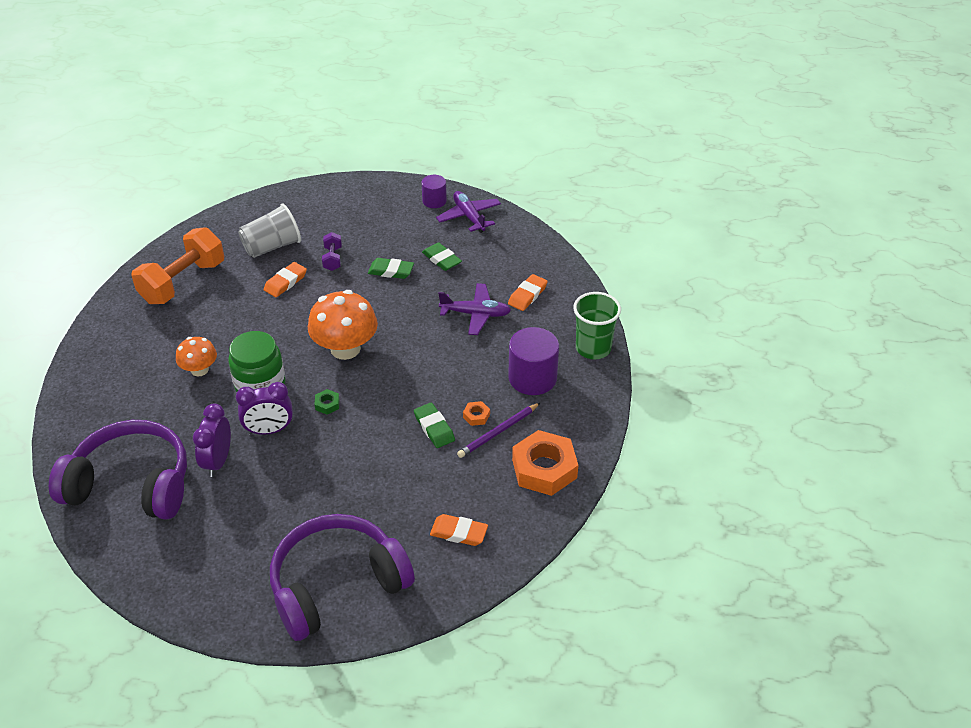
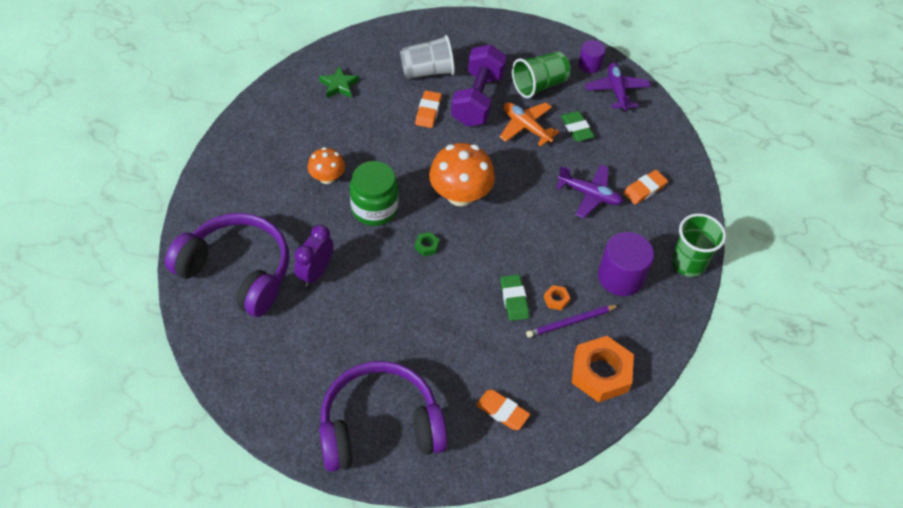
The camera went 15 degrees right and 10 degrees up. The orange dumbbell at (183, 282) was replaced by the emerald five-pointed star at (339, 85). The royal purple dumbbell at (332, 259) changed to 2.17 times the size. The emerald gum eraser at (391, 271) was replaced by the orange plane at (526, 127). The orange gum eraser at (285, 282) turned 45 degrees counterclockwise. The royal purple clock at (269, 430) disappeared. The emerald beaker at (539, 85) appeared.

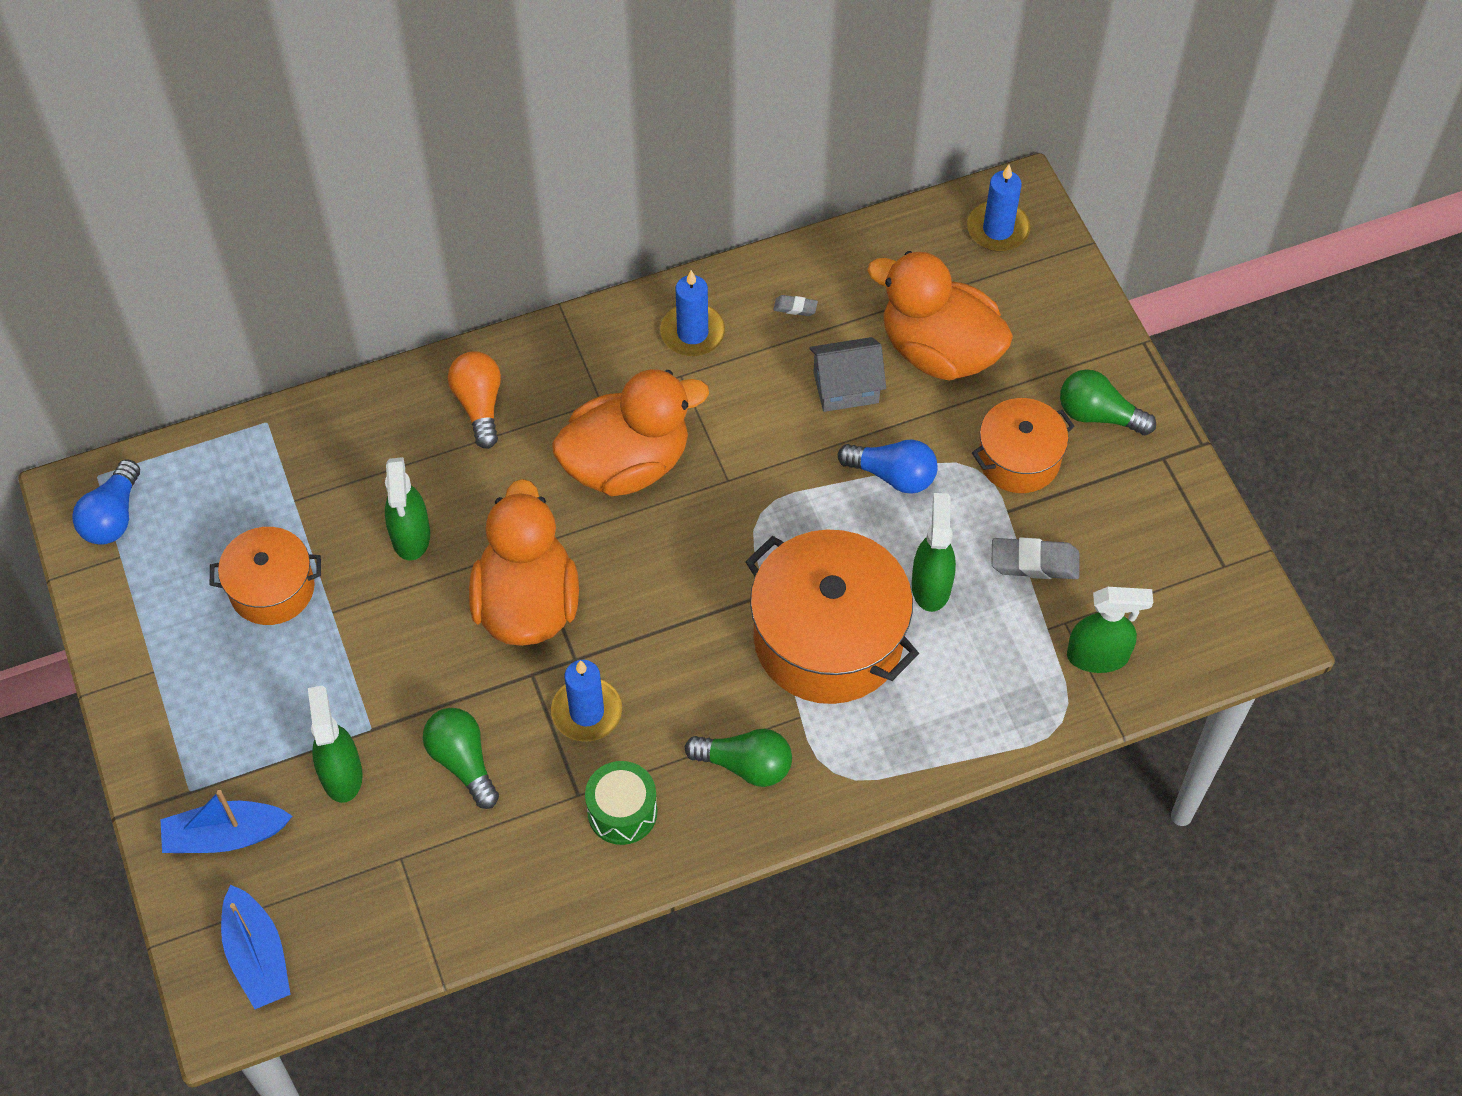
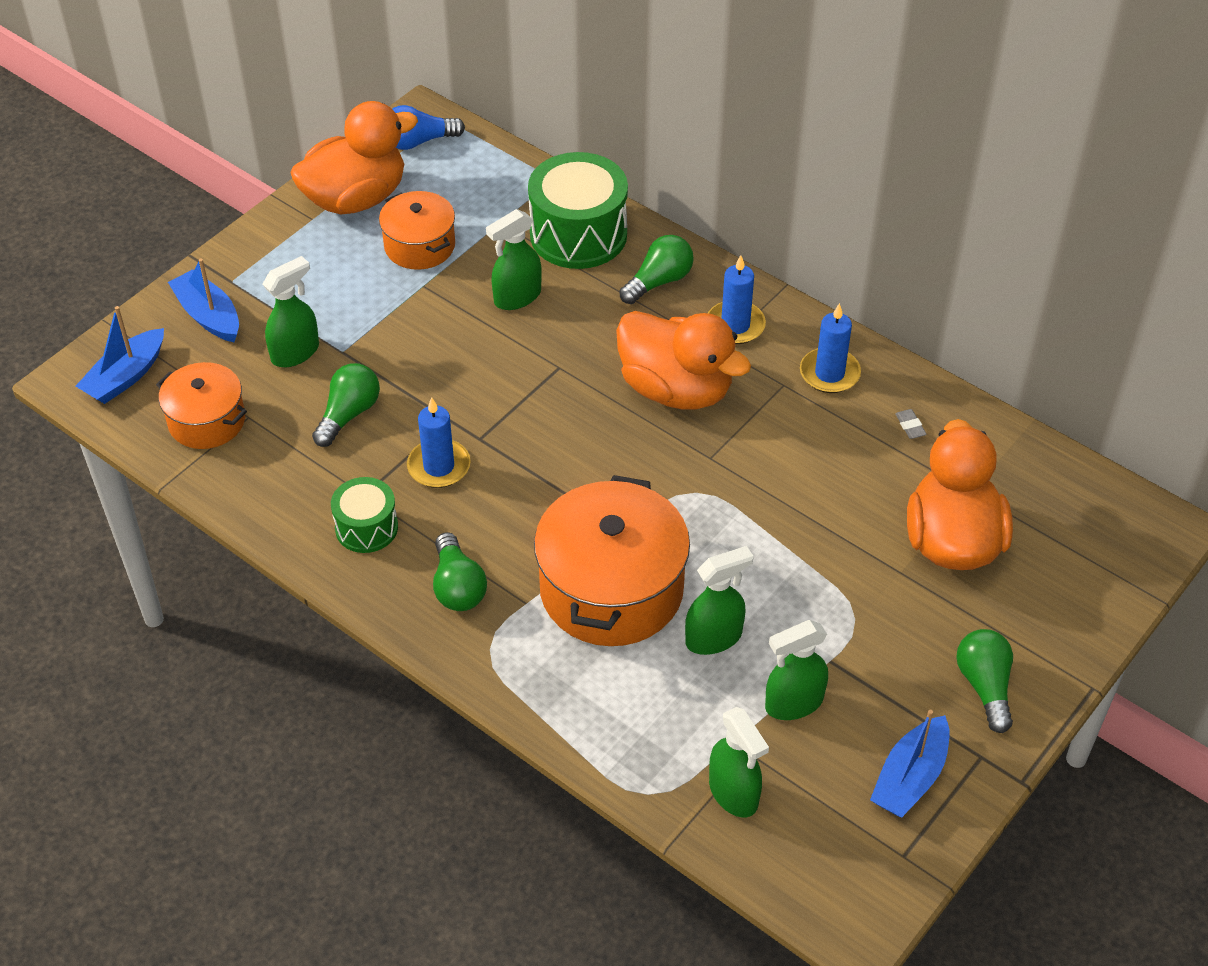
The camera went 60 degrees right and 10 degrees down. The cobalt wax candle moved from (998, 229) to (735, 325). The grey toy house at (846, 387) disappeared. The orange lightbulb at (479, 405) became the emerald lightbulb at (659, 281). The orange stockpot moved from (1019, 459) to (207, 421). The cobalt lightbulb at (892, 475) disappeared. The orange rubber duck moved from (527, 604) to (356, 198). The grey gum eraser at (1034, 562) was replaced by the emerald sprayer at (793, 703). The emerald toy drum at (578, 234) appeared. The cobalt toy boat at (910, 778) appeared.

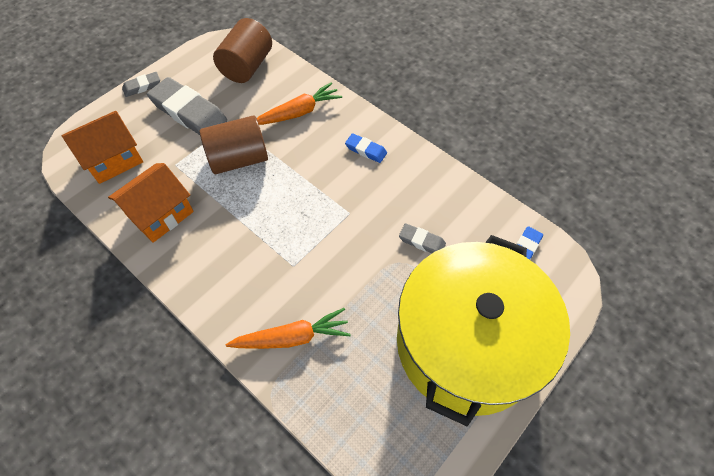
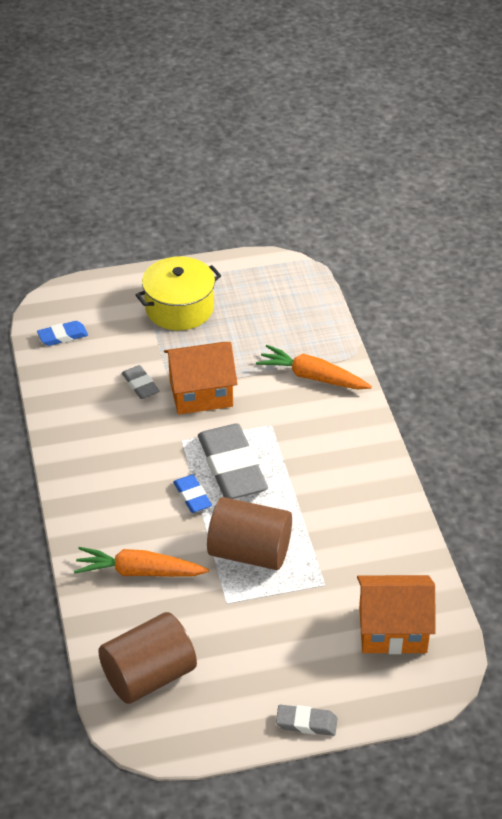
The camera went 145 degrees left and 15 degrees down. The grey gum eraser moved from (189, 112) to (232, 467). The cobalt gum eraser moved from (366, 150) to (192, 496). The orange toy house moved from (160, 214) to (201, 393). The bright yellow stockpot at (466, 343) changed to 0.52 times the size.

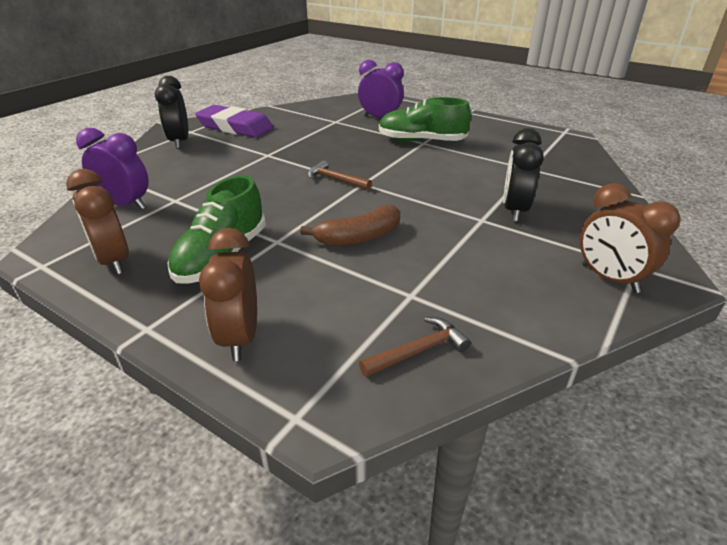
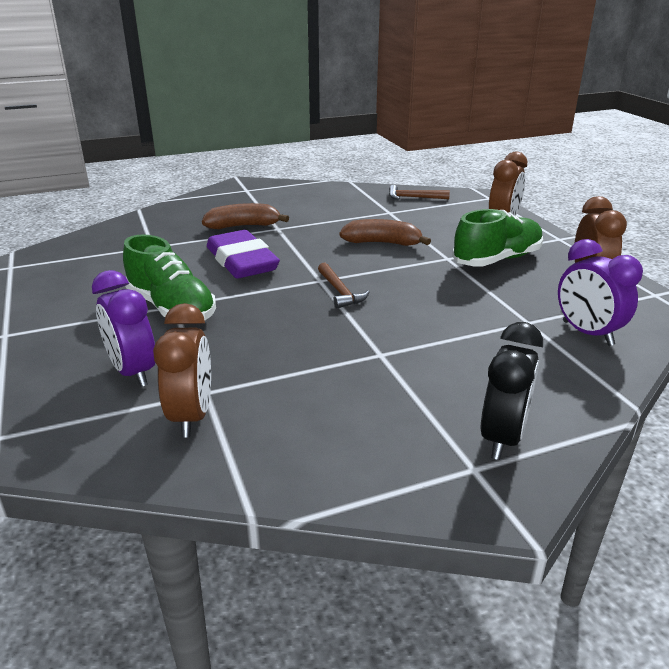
The camera went 145 degrees left and 5 degrees down. The royal purple gum eraser moved from (235, 127) to (242, 261). The jet-black clock at (514, 210) was replaced by the brown banana fruit at (243, 226). The brown clock moved from (609, 278) to (192, 416).

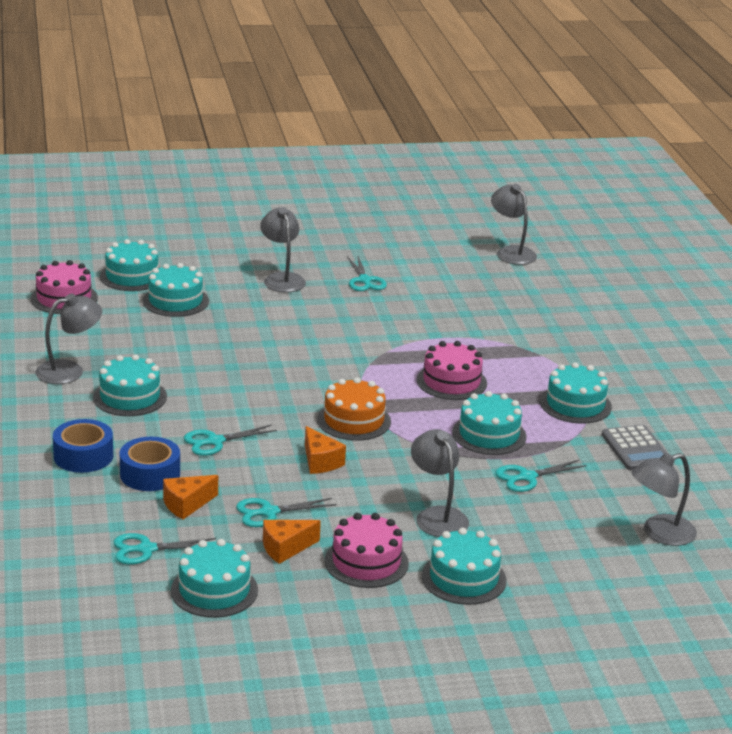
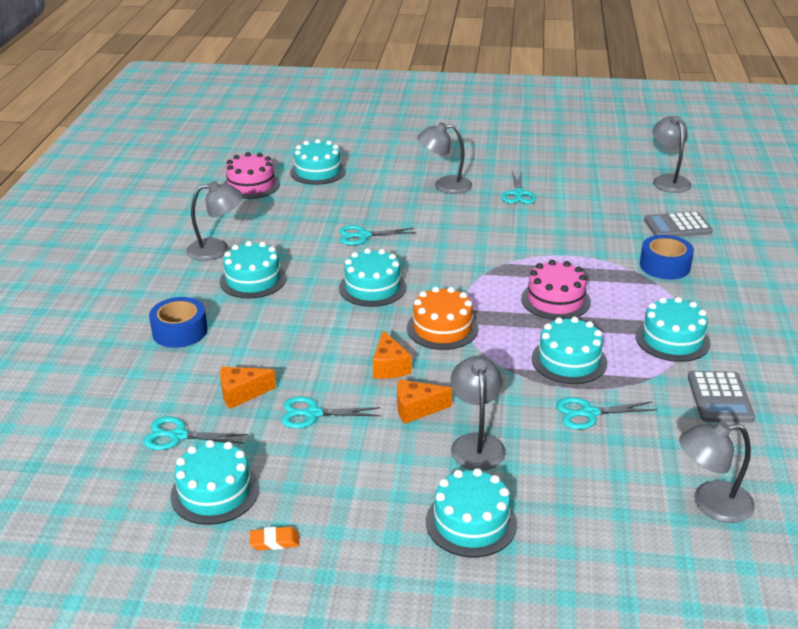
The camera went 20 degrees right and 5 degrees up. The grey lamp at (282, 279) turned 90 degrees counterclockwise. The teal cake moved from (175, 301) to (372, 287). The teal pair of scissors moved from (215, 442) to (363, 236). The cobalt roll of tape moved from (150, 474) to (664, 266). The rose-pink cake at (366, 562) disappeared. The orange cheese wedge moved from (285, 548) to (416, 409). The grey pocket calculator at (677, 226) appeared. The orange gum eraser at (274, 541) appeared.

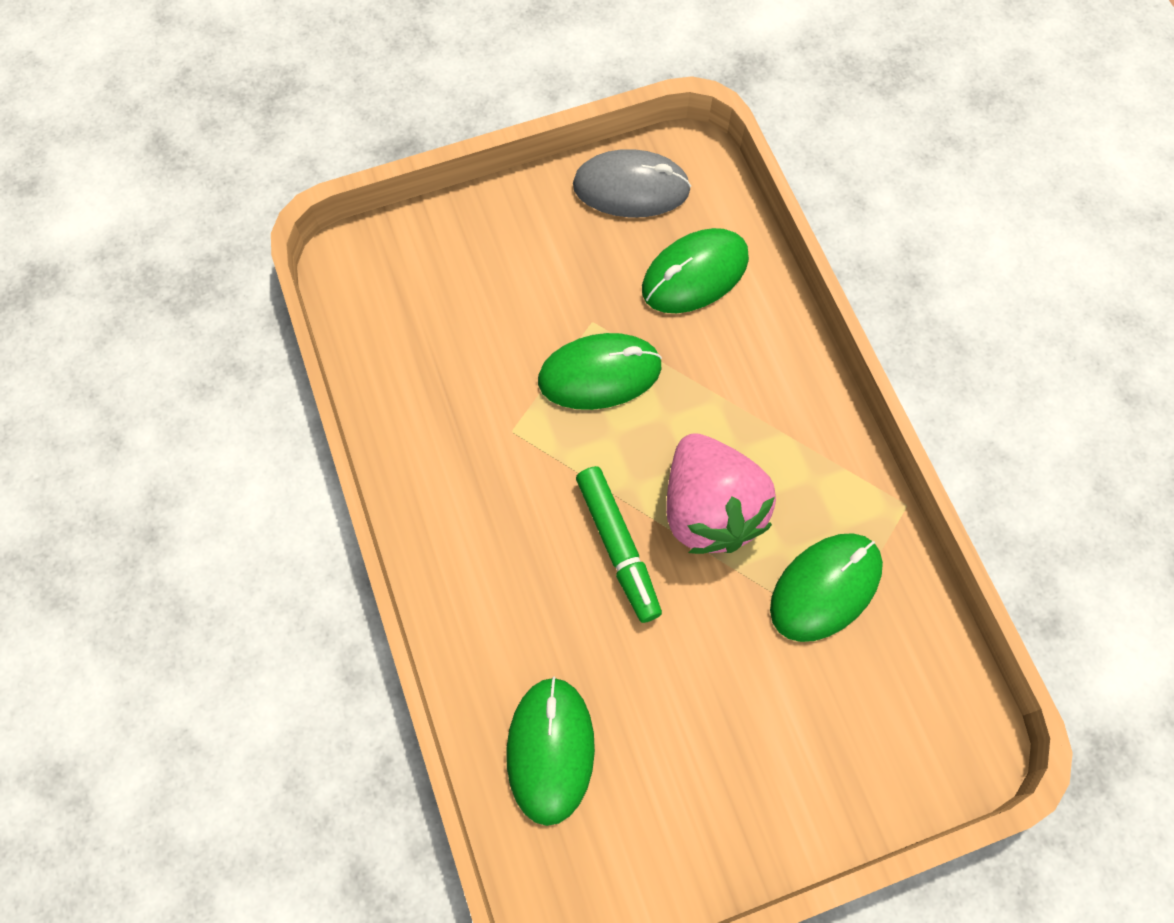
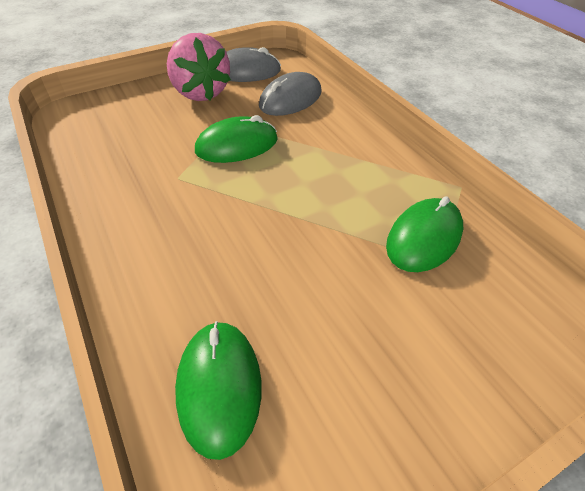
The camera went 10 degrees left and 20 degrees down. The emerald PC mouse at (695, 274) became the grey PC mouse at (290, 99). The rose-pink toy strawberry moved from (709, 509) to (200, 92). The emerald marker at (618, 547) disappeared.

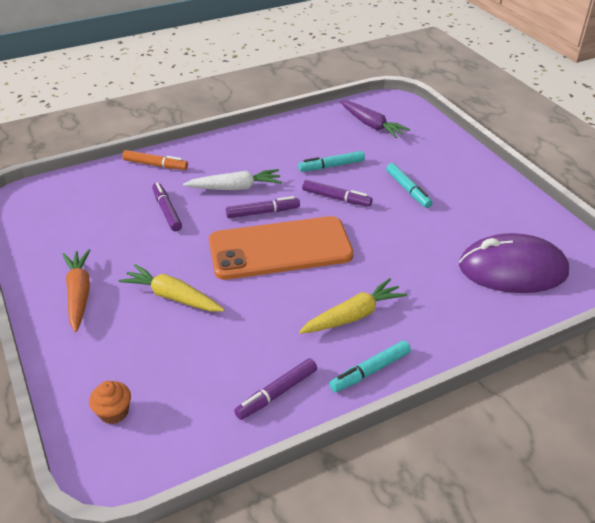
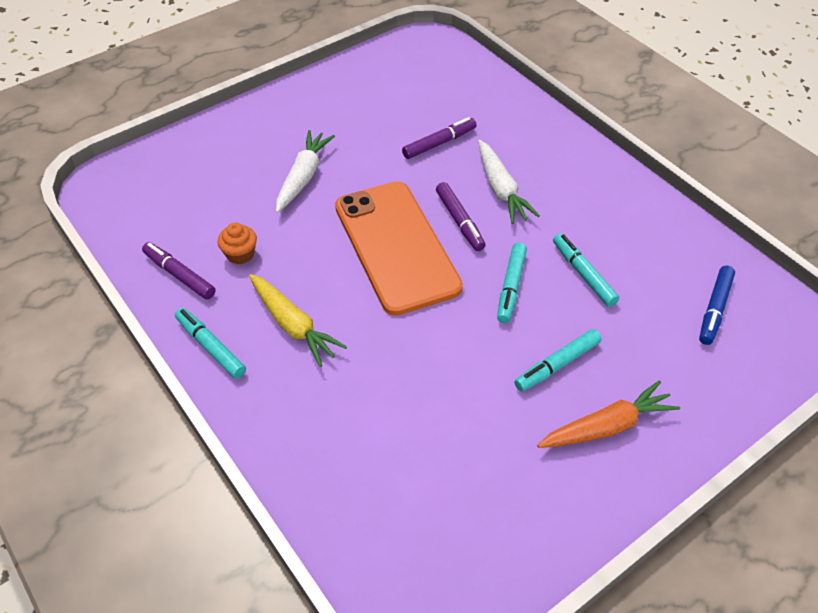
The camera went 80 degrees right and 10 degrees up. The royal purple root vegetable at (371, 125) was replaced by the cobalt marker at (714, 309). The orange marker at (155, 165) disappeared. The royal purple marker at (336, 198) became the teal marker at (511, 287). The royal purple PC mouse at (512, 269) disappeared. The orange root vegetable moved from (79, 294) to (607, 426). The bright yellow root vegetable at (172, 297) became the white root vegetable at (303, 177). The orange muffin moved from (114, 412) to (240, 254).

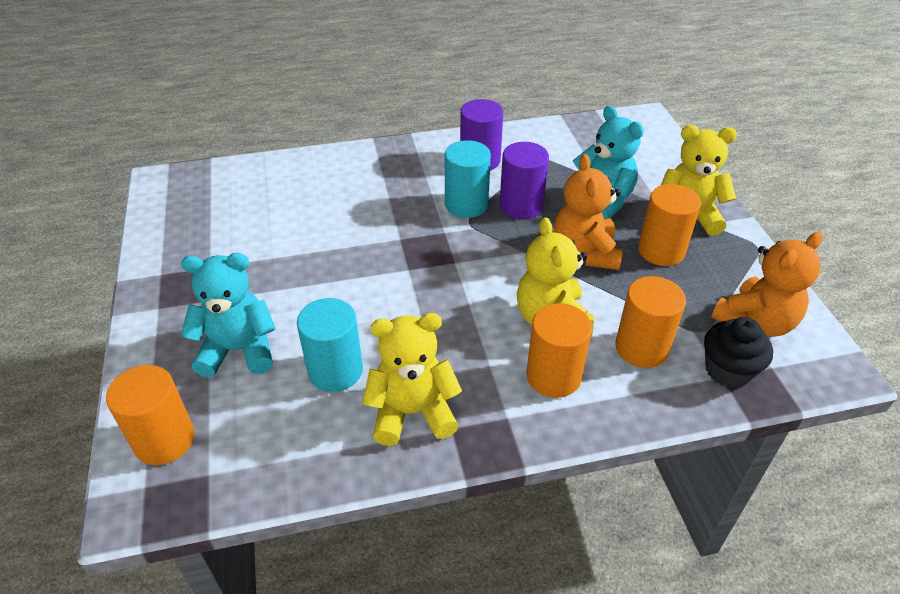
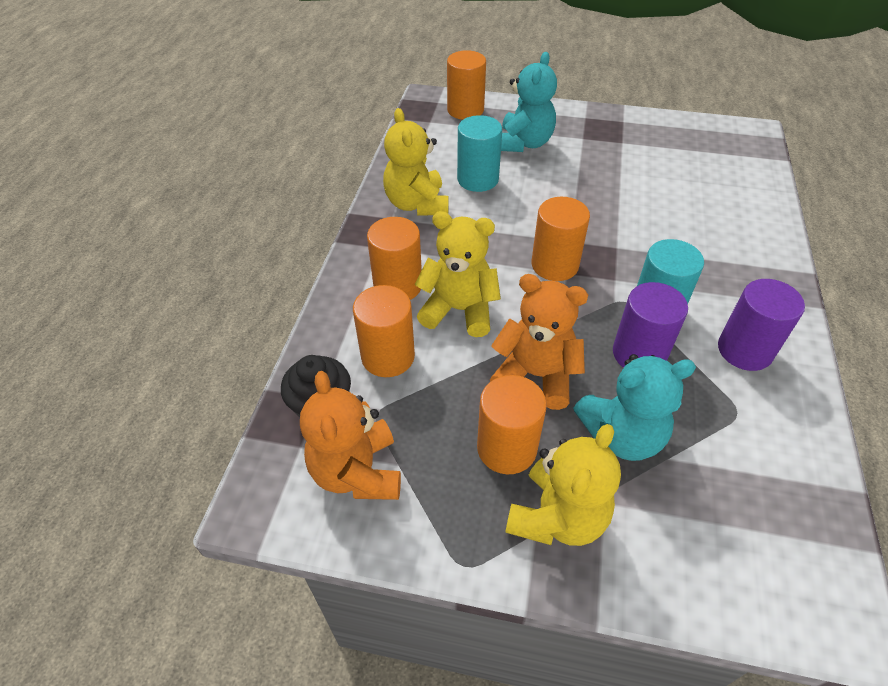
The camera went 115 degrees right and 5 degrees up. The bright yellow teddy bear at (412, 412) turned 150 degrees clockwise. The orange cylinder shape at (554, 265) appeared.

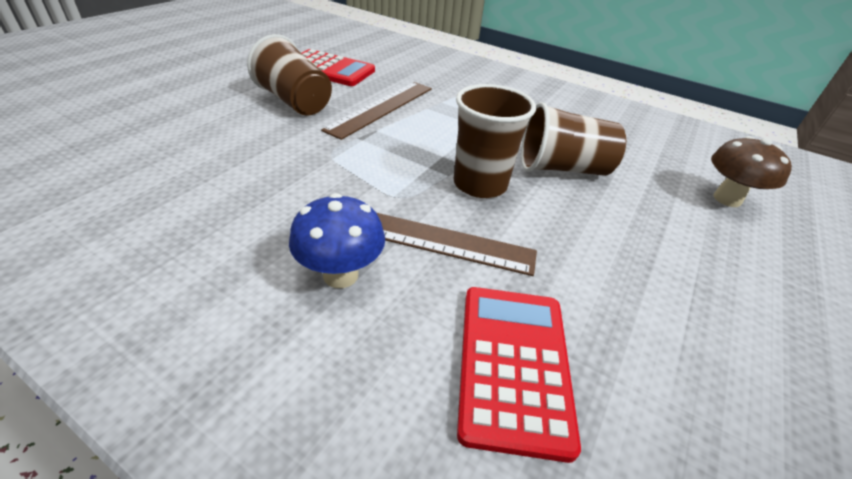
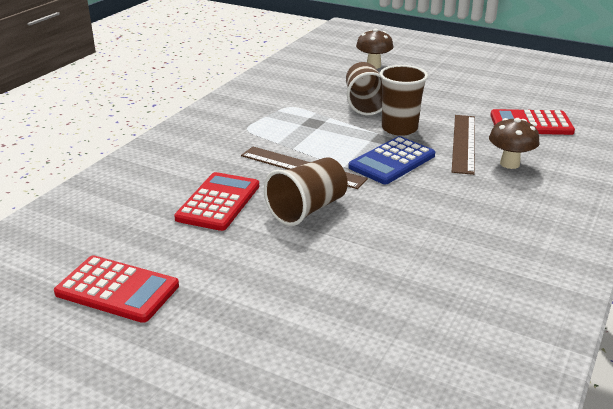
The camera went 90 degrees left and 10 degrees down. The cobalt toadstool at (340, 275) became the brown toadstool at (509, 164). The cobalt pocket calculator at (392, 161) appeared. The scarlet pocket calculator at (117, 290) appeared.

